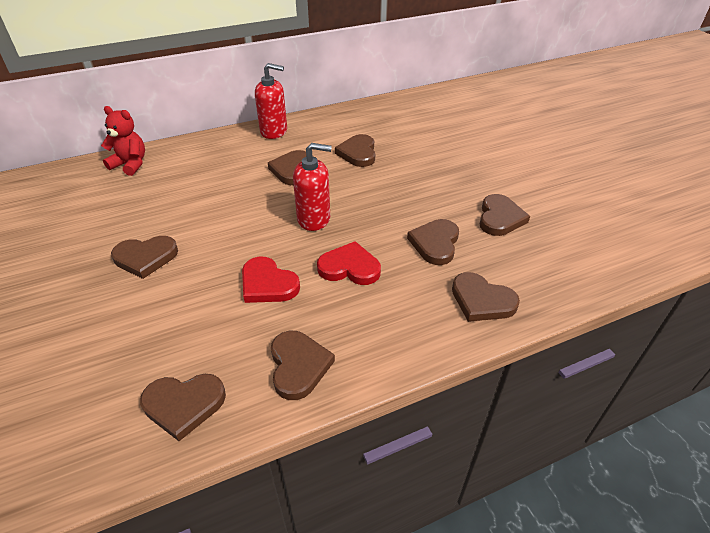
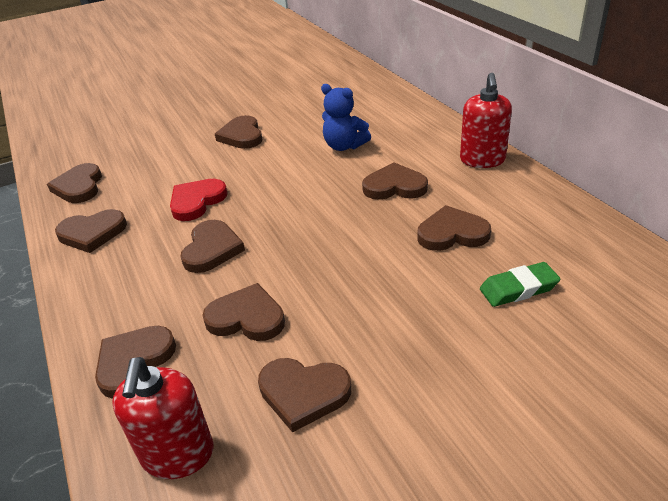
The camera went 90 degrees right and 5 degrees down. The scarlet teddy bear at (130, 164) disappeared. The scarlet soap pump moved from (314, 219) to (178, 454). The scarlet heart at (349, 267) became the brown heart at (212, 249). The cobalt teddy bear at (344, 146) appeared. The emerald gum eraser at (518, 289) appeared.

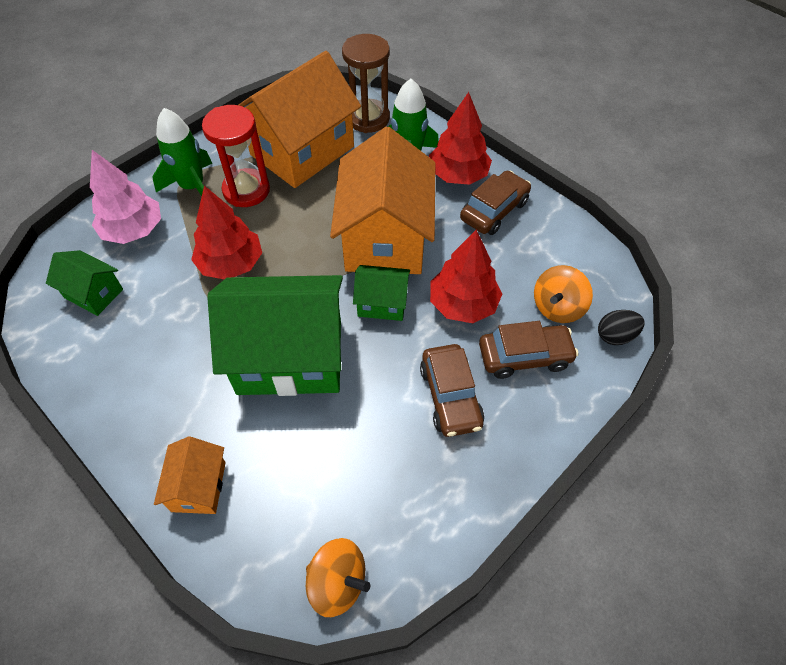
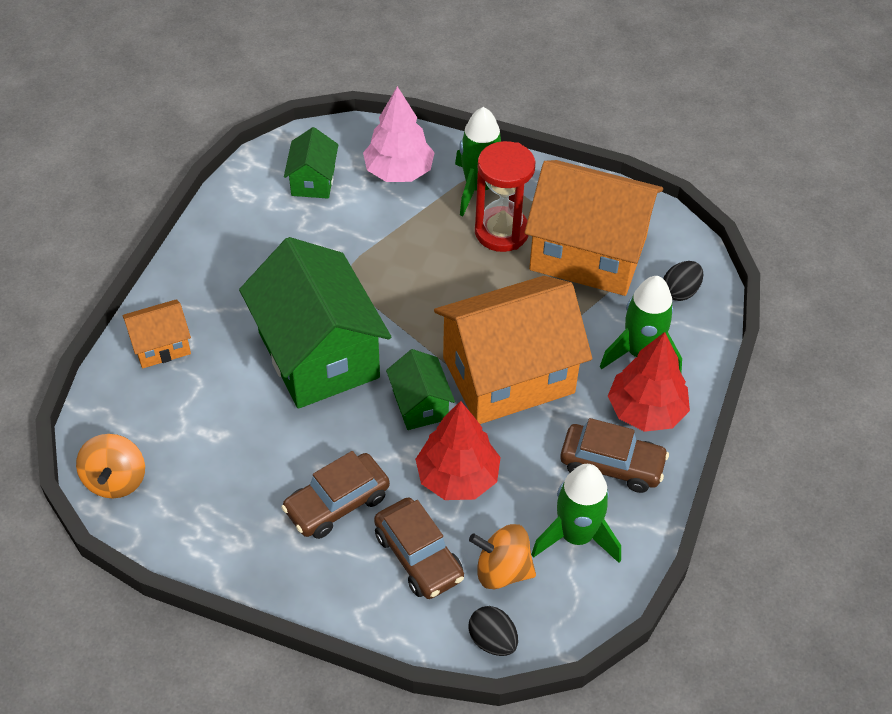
The camera went 65 degrees right and 5 degrees down. The brown sandglass at (368, 118) was replaced by the jet-black egg shape at (680, 291). The scarlet fir tree at (231, 264) disappeared. The emerald toy rocket at (576, 536) appeared.

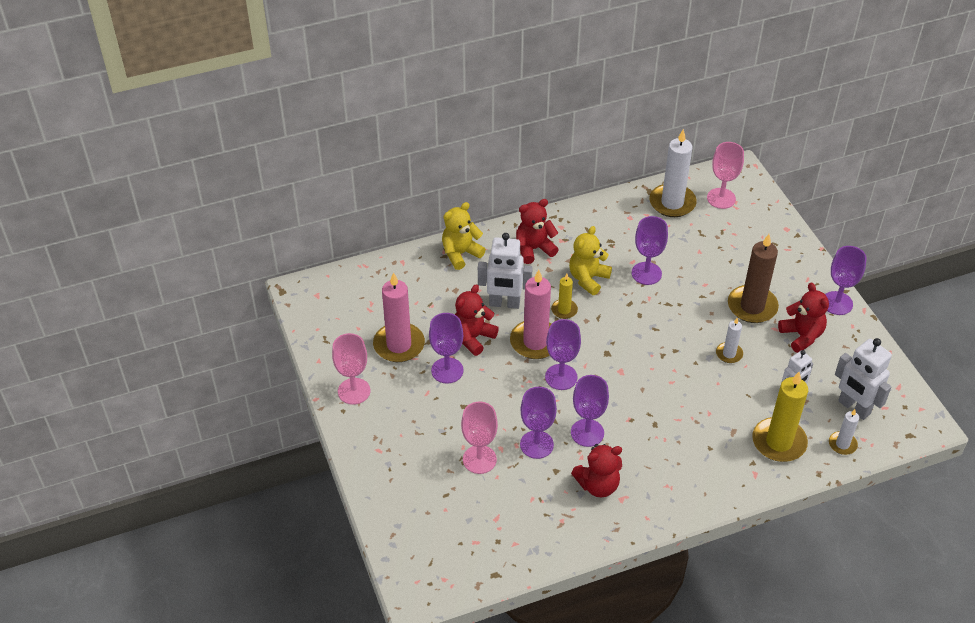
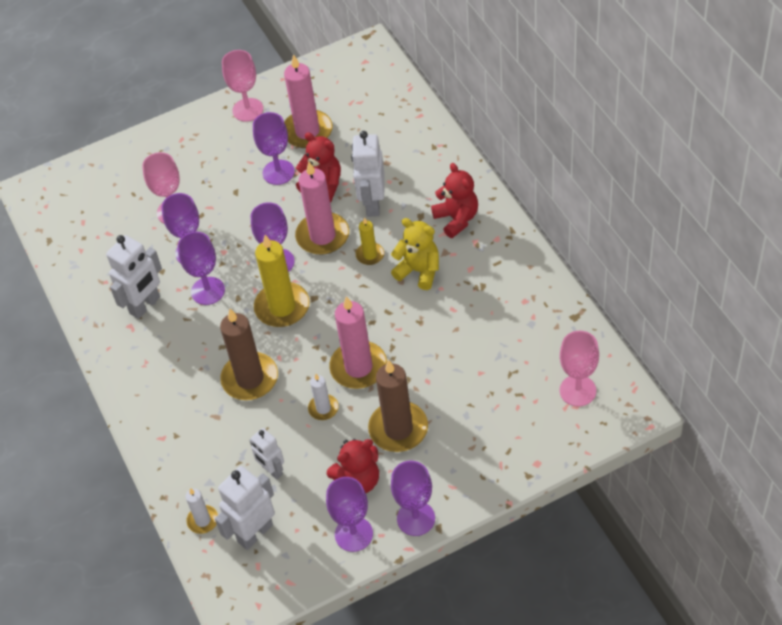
The camera went 90 degrees right and 5 degrees up. The white wax candle at (672, 203) disappeared. The bright yellow teddy bear at (460, 254) disappeared. The royal purple chalice moved from (646, 273) to (353, 534). The bright yellow wax candle moved from (779, 442) to (282, 307). The scarlet teddy bear at (598, 485) was replaced by the white robot at (145, 305). The rose-pink wax candle at (358, 367) appeared. The brown wax candle at (250, 379) appeared.

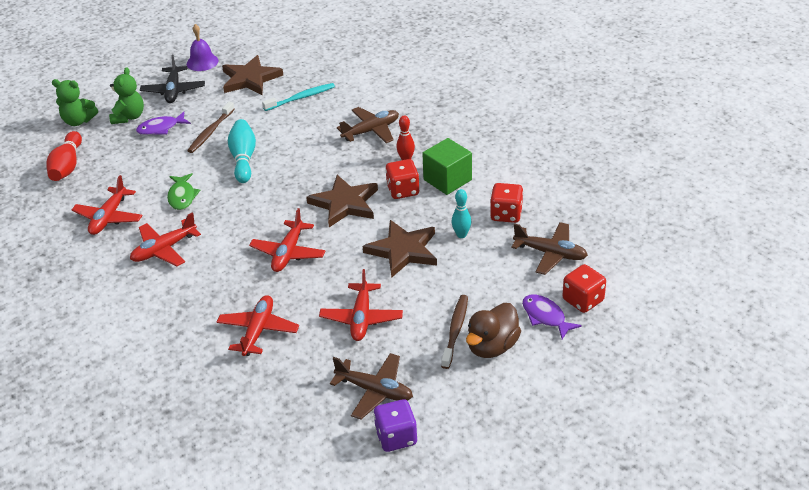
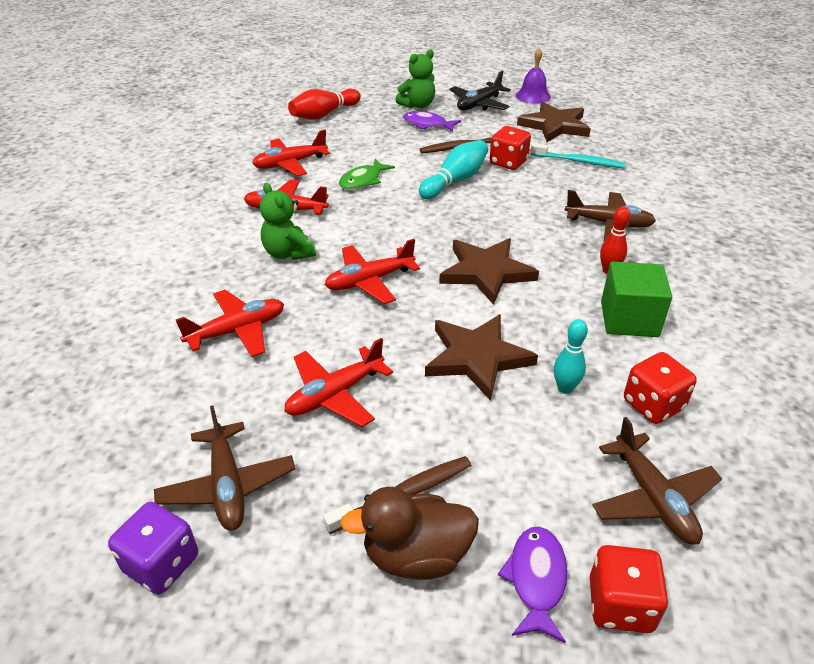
The camera went 45 degrees right and 0 degrees up. The emerald teddy bear moved from (78, 121) to (288, 253). The scarlet die moved from (403, 190) to (508, 162).

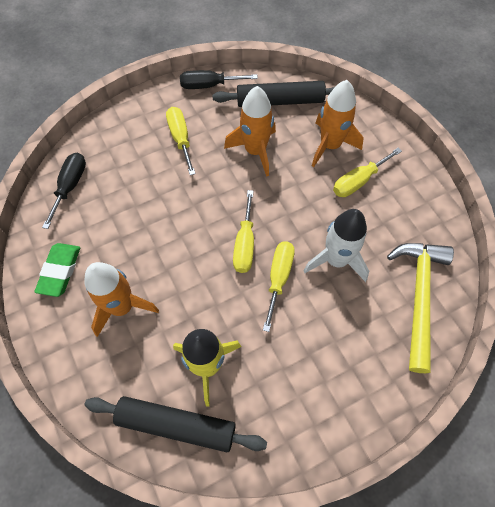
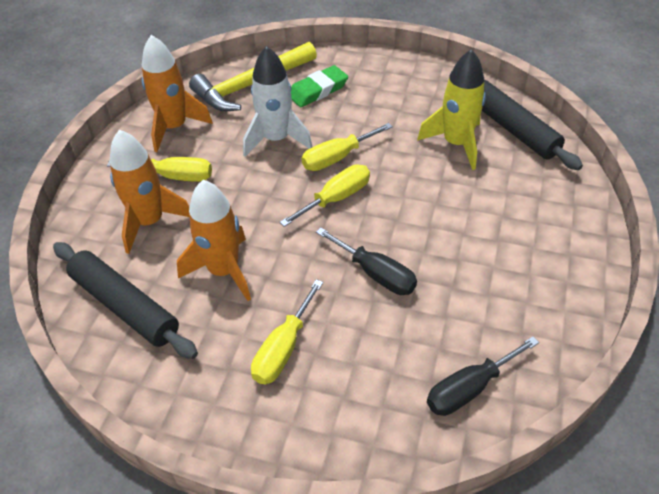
The camera went 135 degrees left and 15 degrees down. The jet-black hand screwdriver moved from (209, 85) to (376, 274). The emerald gum eraser moved from (60, 271) to (318, 90). The orange toy rocket moved from (122, 307) to (174, 127).

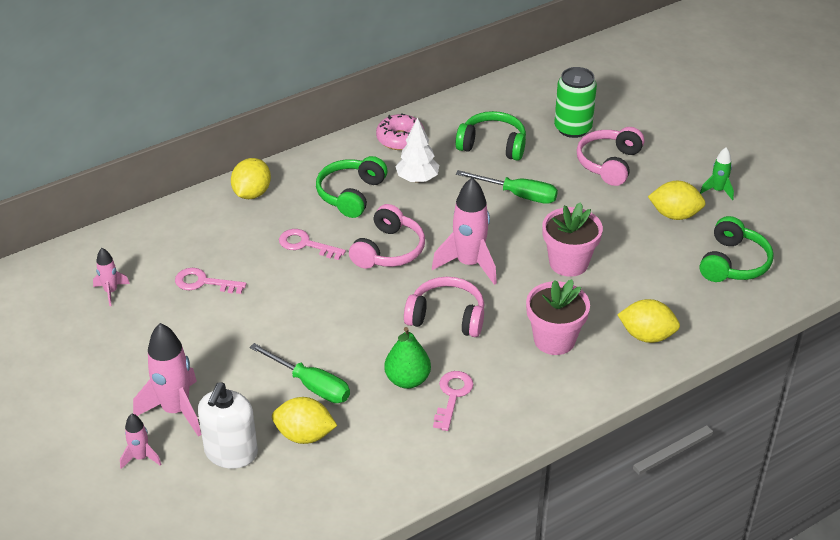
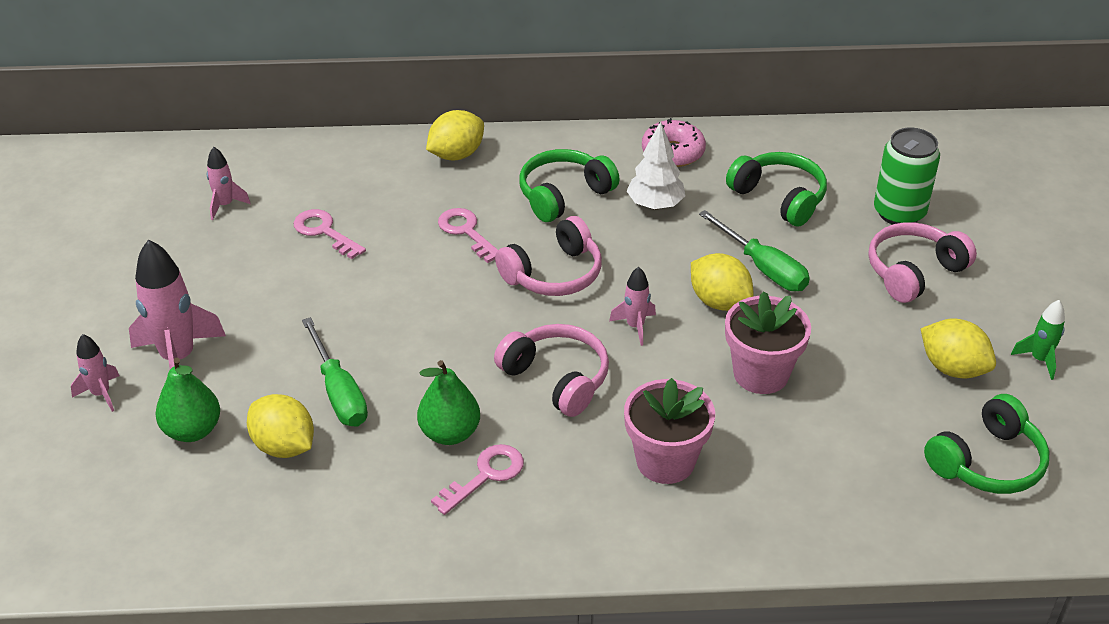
The camera went 30 degrees right and 0 degrees up. The rose-pink toy rocket at (469, 264) changed to 0.52 times the size. The bright yellow citrus fruit moved from (646, 335) to (719, 302). The white soap pump at (231, 453) was replaced by the emerald pear at (192, 430).

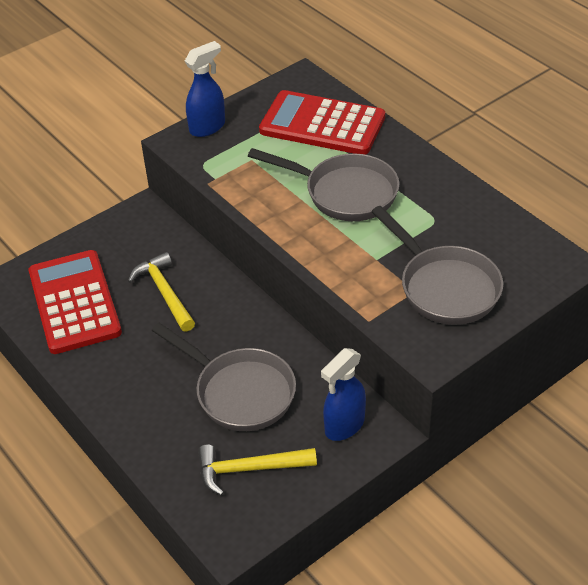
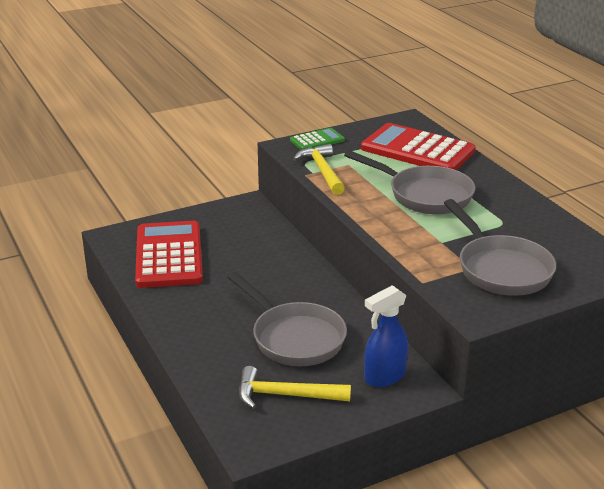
The camera went 10 degrees right and 15 degrees down. The cobalt sprayer at (208, 127) was replaced by the emerald pocket calculator at (317, 140). The bright yellow carpenter's hammer moved from (164, 292) to (322, 171).

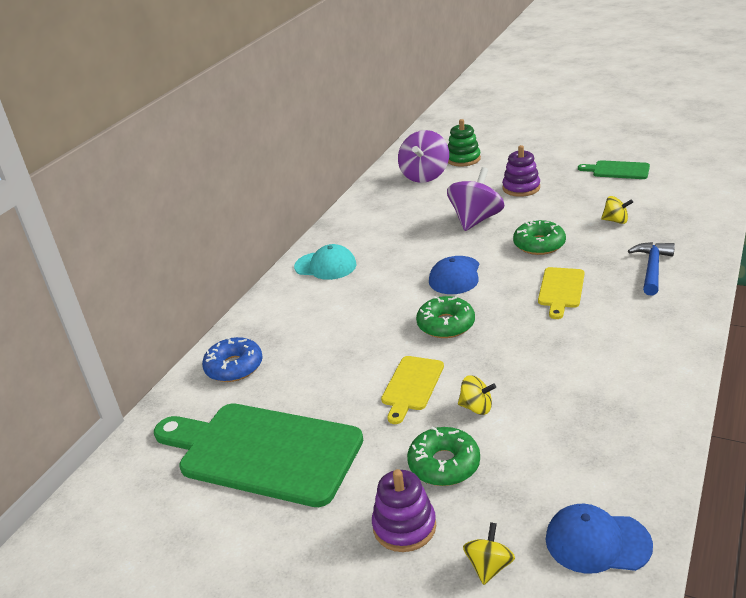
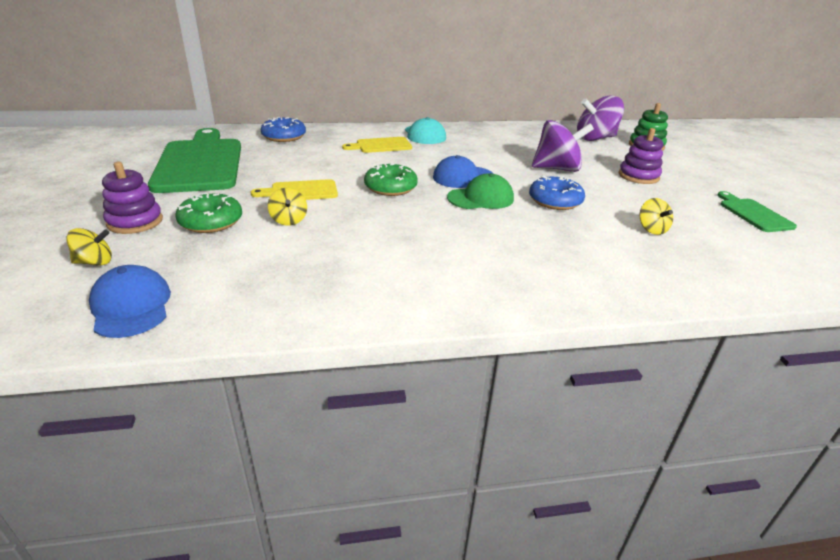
The camera went 50 degrees right and 0 degrees up. The emerald donut at (539, 244) became the cobalt donut at (555, 201). The cobalt carpenter's hammer at (652, 268) disappeared. The bright yellow chopping board moved from (561, 290) to (381, 145). The emerald baseball cap at (481, 198) appeared.

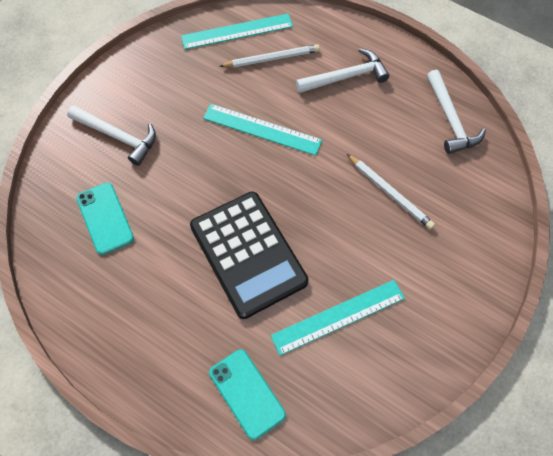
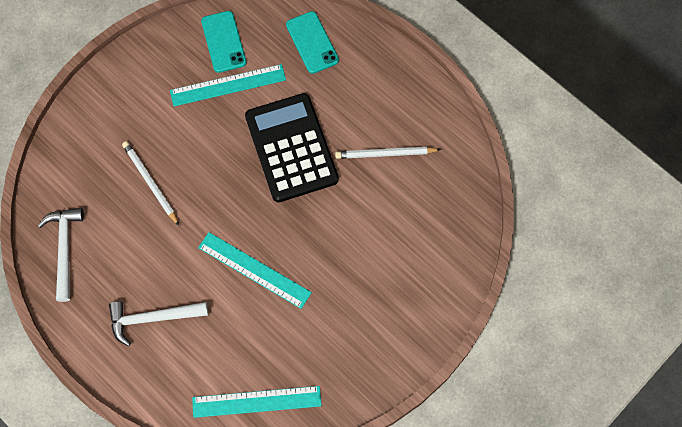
The camera went 170 degrees left and 5 degrees up. The white pencil moved from (272, 58) to (385, 154). The white carpenter's hammer at (118, 137) disappeared. The teal mobile phone moved from (105, 218) to (223, 42).

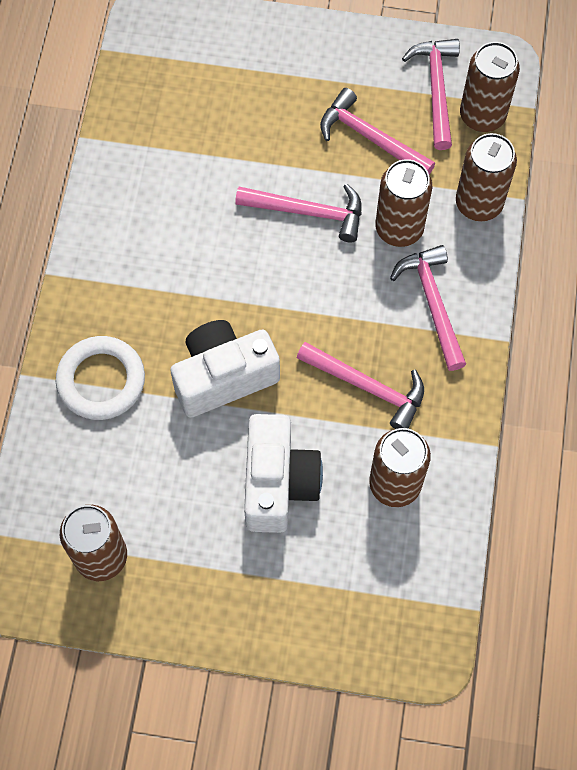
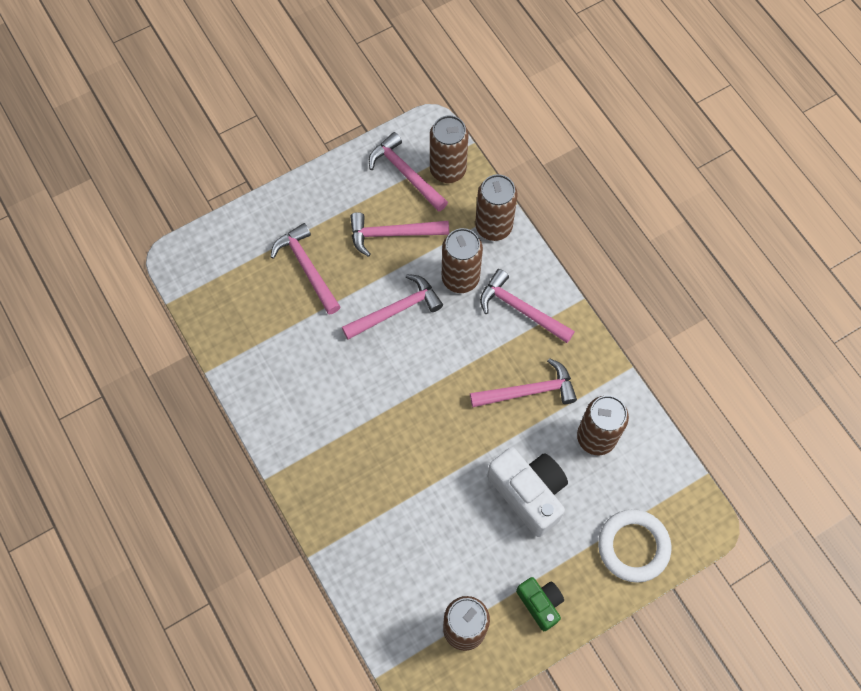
The camera went 40 degrees left and 0 degrees up. The white photo camera at (223, 377) disappeared. The white ring moved from (101, 380) to (633, 546). The rose-pink carpenter's hammer at (307, 267) appeared. The emerald photo camera at (540, 603) appeared.

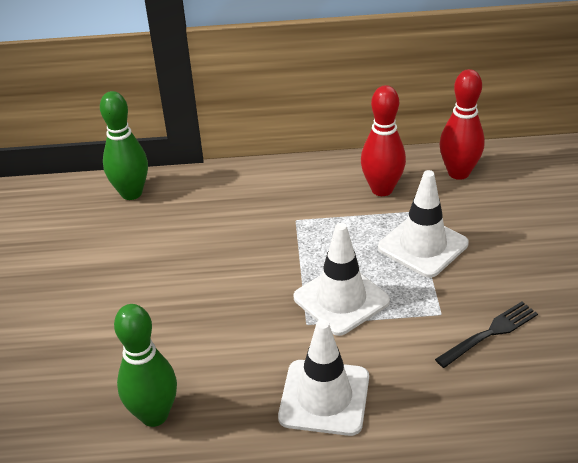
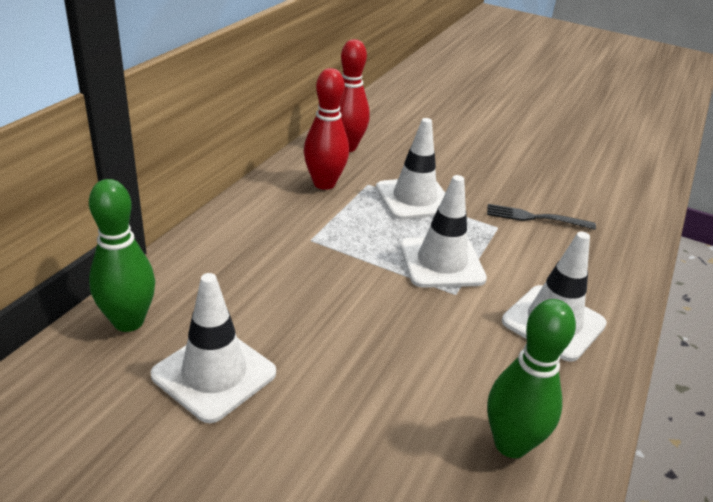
The camera went 65 degrees left and 5 degrees down. The jet-black table fork at (490, 333) turned 75 degrees counterclockwise. The white traffic cone at (214, 374) appeared.

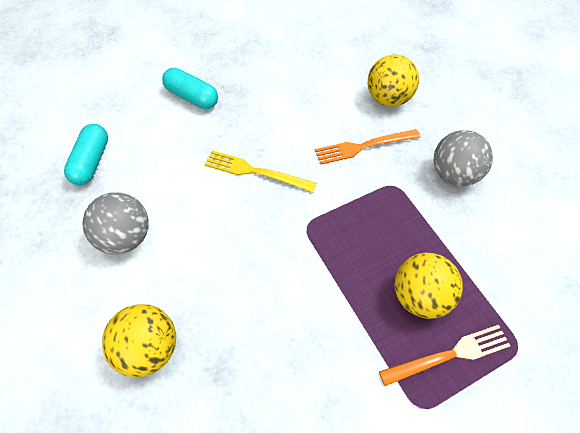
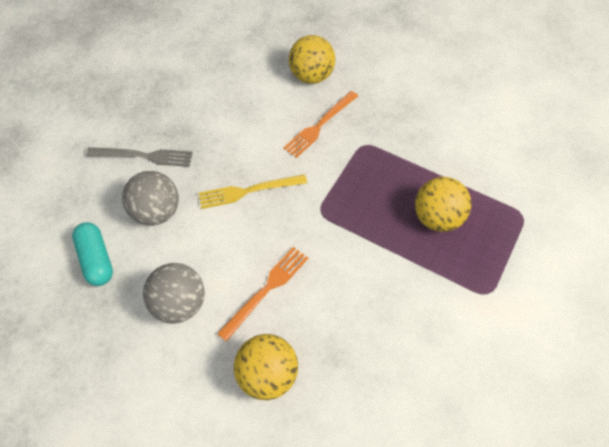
The camera went 30 degrees left and 0 degrees up. The teal capsule at (191, 97) was replaced by the grey table fork at (144, 156). The grey play ball moved from (453, 174) to (156, 212). The orange table fork moved from (449, 355) to (266, 290).

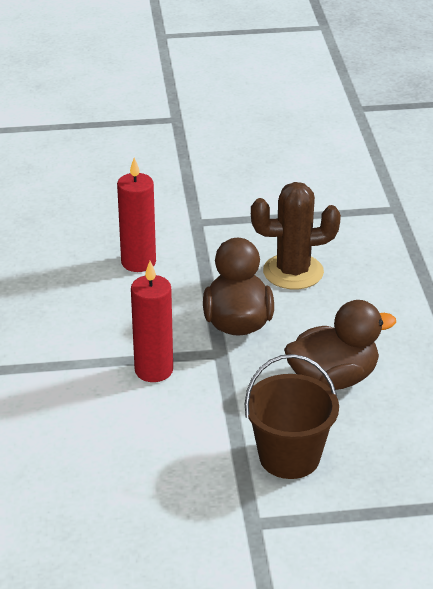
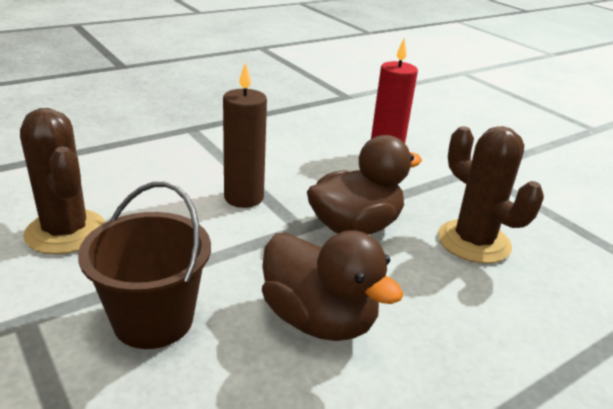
The camera went 60 degrees right and 5 degrees down. The scarlet wax candle at (154, 370) became the brown wax candle at (244, 198). The brown cactus at (66, 232) appeared.

